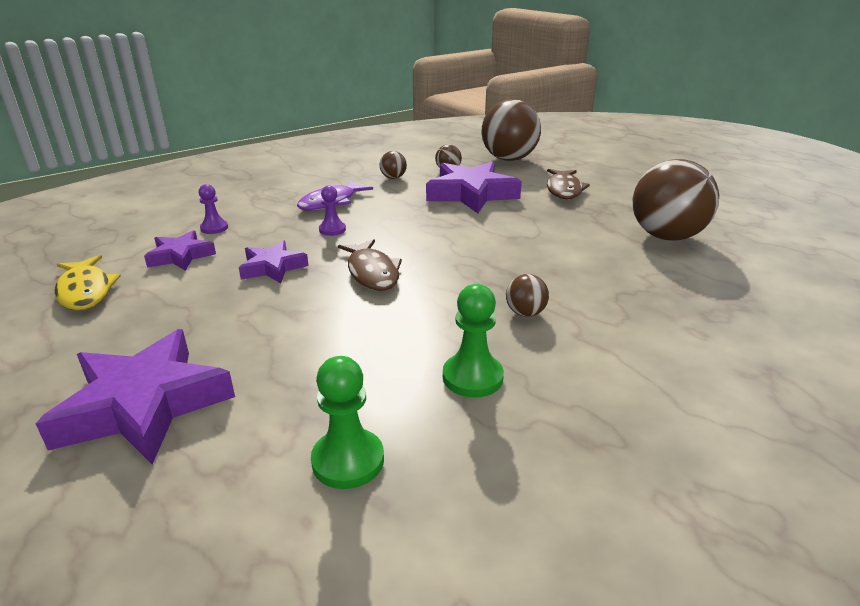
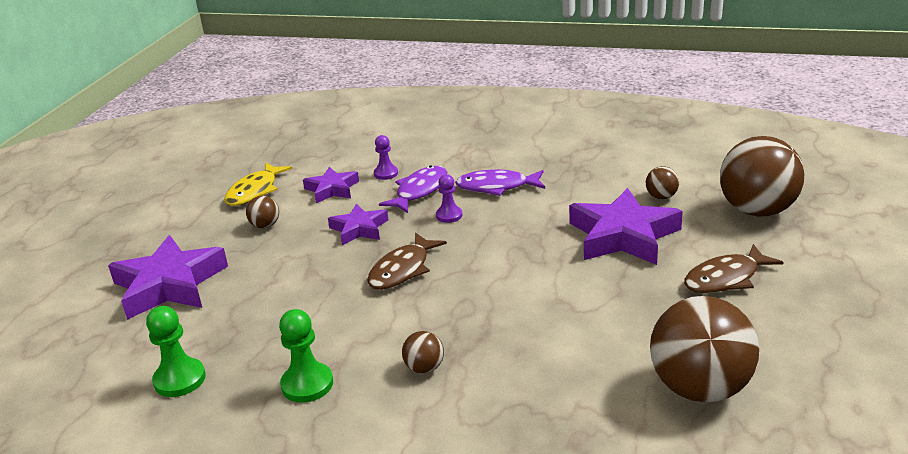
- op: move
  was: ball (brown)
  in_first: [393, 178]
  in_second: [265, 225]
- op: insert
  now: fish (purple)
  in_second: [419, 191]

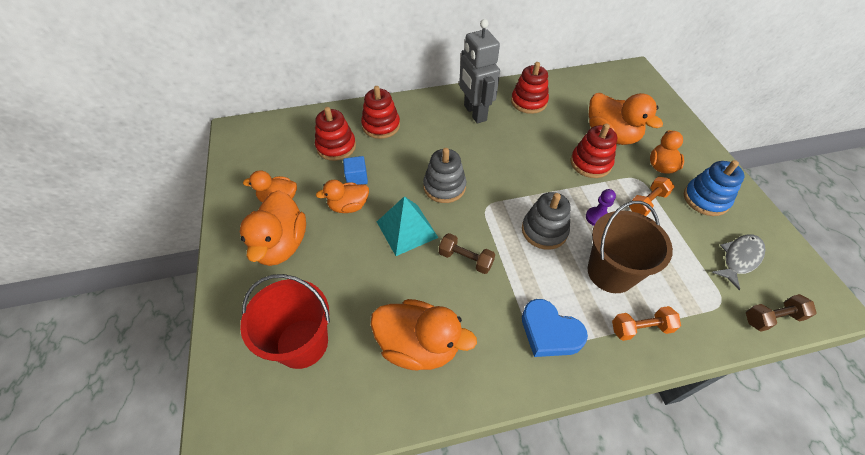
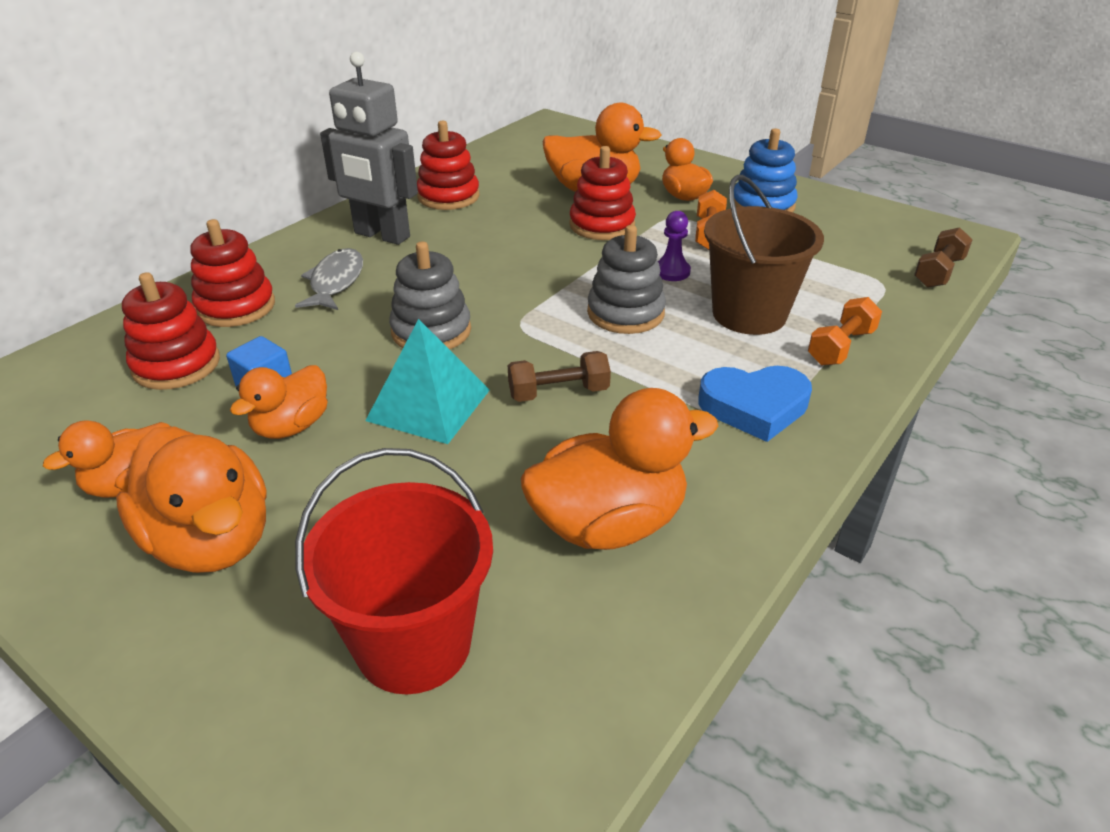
- op: move
  was: fish (grey)
  in_first: [739, 258]
  in_second: [336, 282]

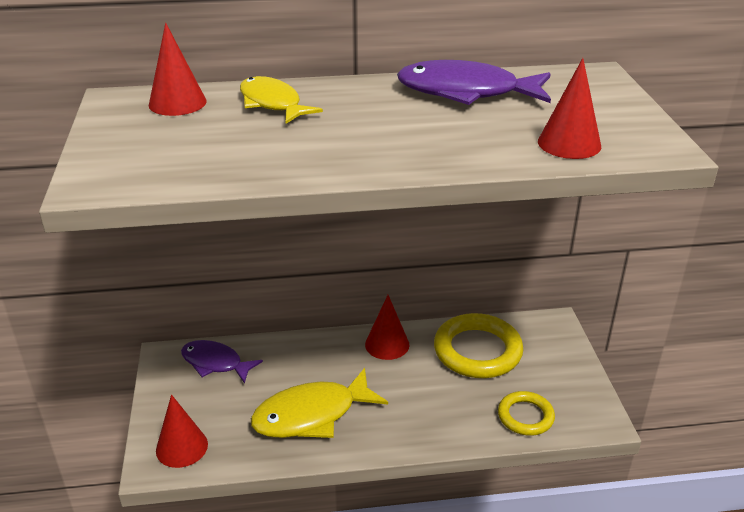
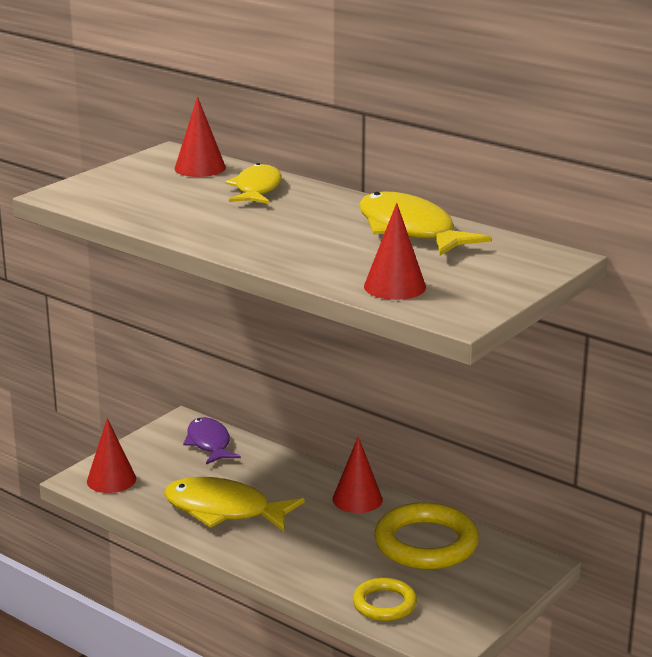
- op: recolor
  was: fish (purple)
  now: fish (yellow)
  in_first: [466, 92]
  in_second: [410, 230]

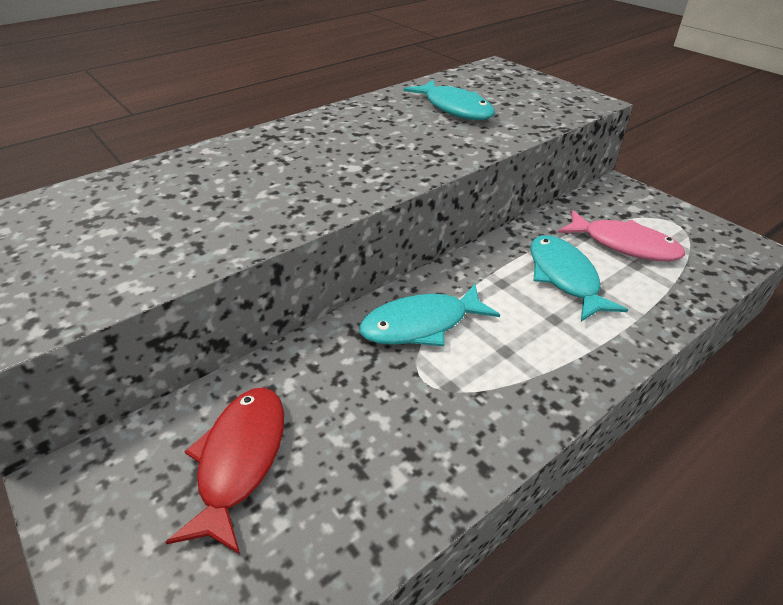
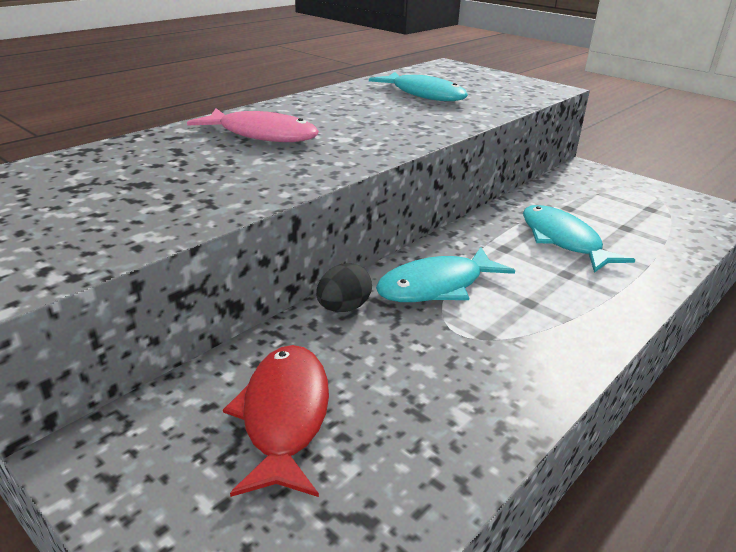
- op: move
  was: fish (pink)
  in_first: [624, 245]
  in_second: [262, 135]
- op: insert
  now: egg (black)
  in_second: [343, 308]

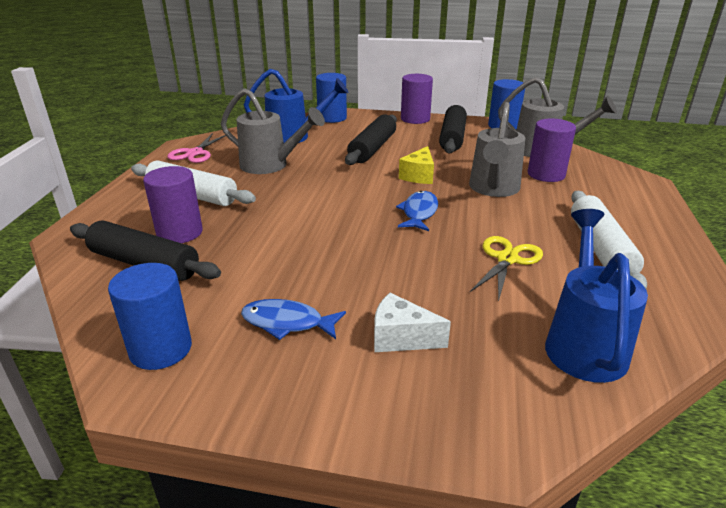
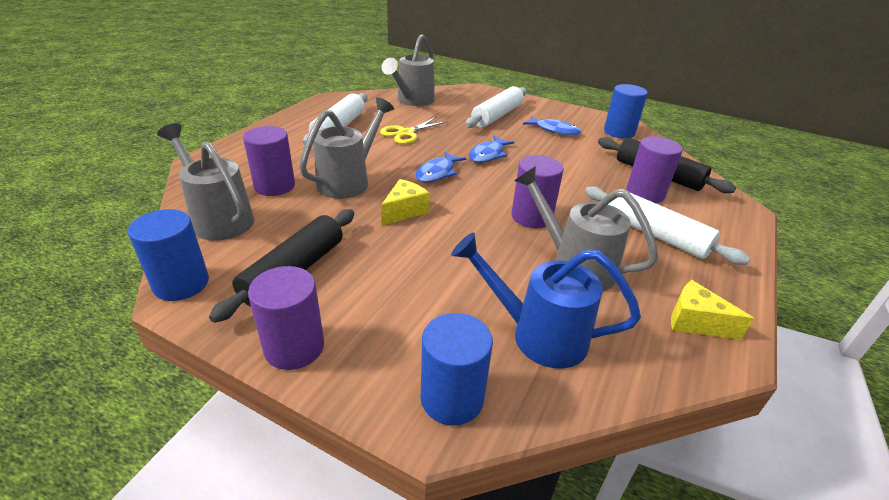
- op: recolor
  was: watering can (blue)
  now: watering can (grey)
  in_first: [583, 343]
  in_second: [412, 101]
- op: replace
  was: cheese (white)
  now: rolling pin (white)
  in_first: [401, 338]
  in_second: [497, 116]
- op: insert
  now: fish (blue)
  in_second: [488, 154]
- op: insert
  now: cylinder (purple)
  in_second: [531, 217]
- op: replace
  was: scissors (pink)
  now: cheese (yellow)
  in_first: [195, 153]
  in_second: [695, 322]
- op: delete
  was: rolling pin (black)
  in_first: [372, 148]

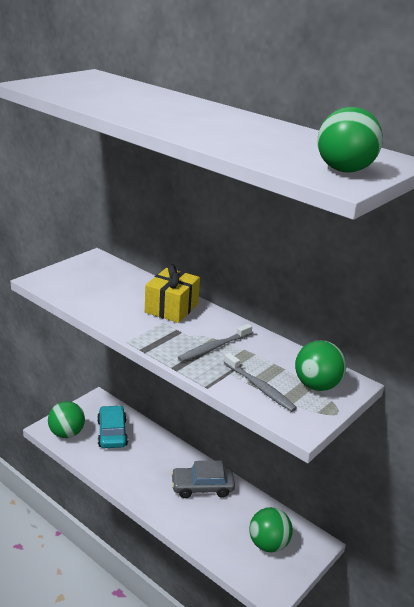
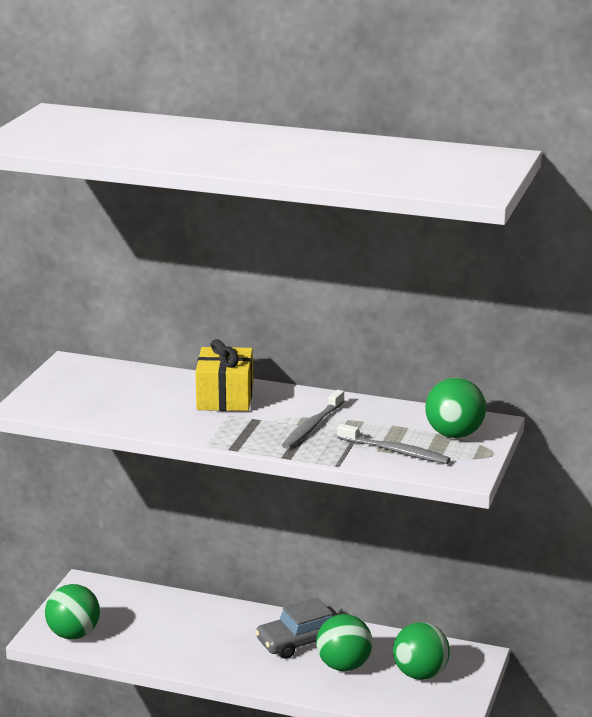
- op: move
  was: ball (green)
  in_first: [344, 170]
  in_second: [343, 665]
- op: delete
  was: car (turquoise)
  in_first: [112, 433]

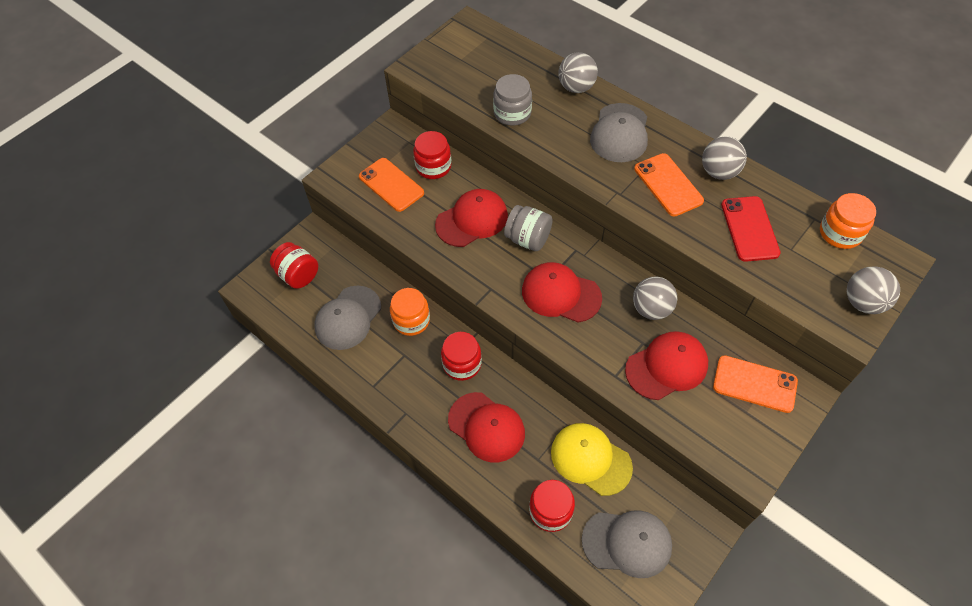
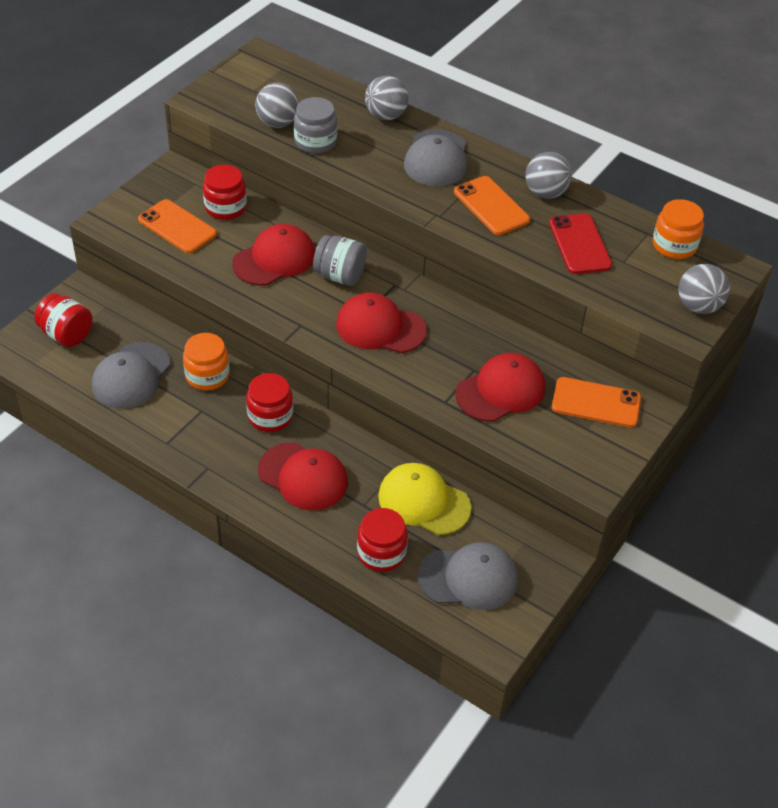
- op: move
  was: ball (grey)
  in_first: [651, 309]
  in_second: [278, 123]

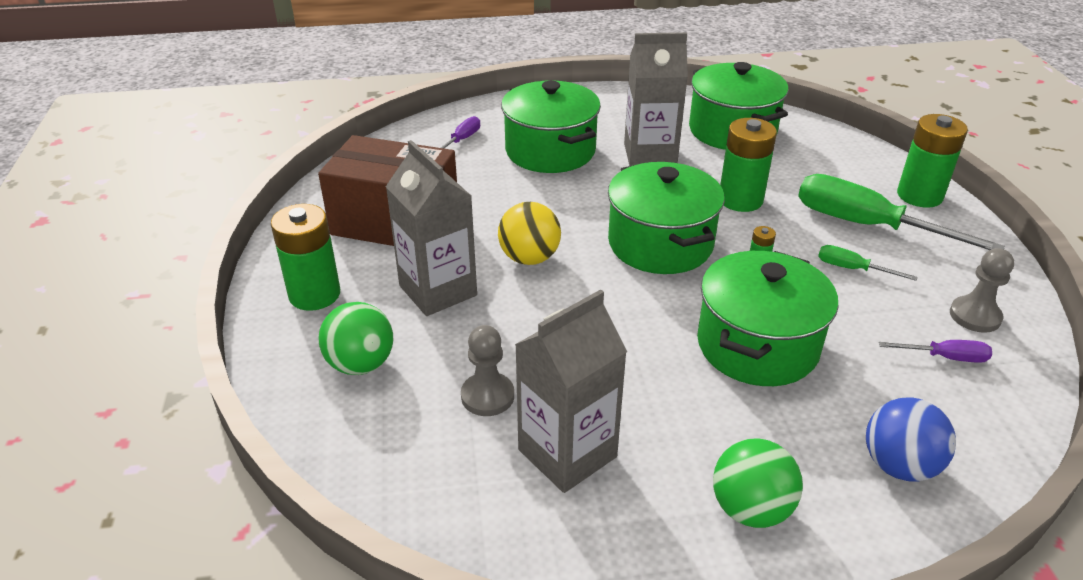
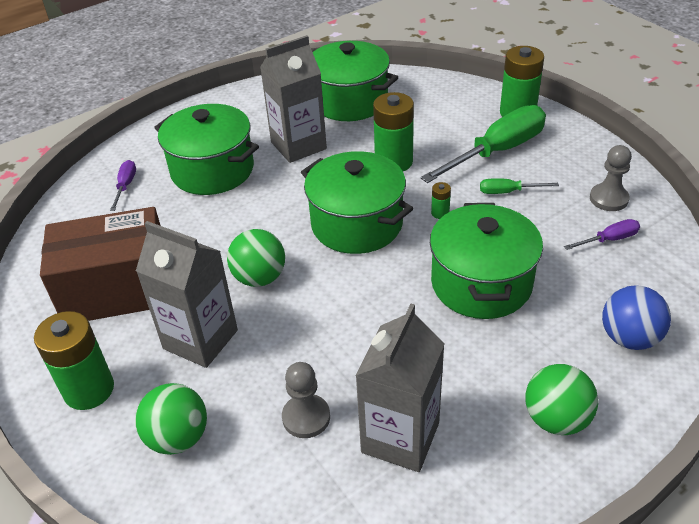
- op: recolor
  was: ball (yellow)
  now: ball (green)
  in_first: [529, 258]
  in_second: [259, 278]
- op: rotate
  was: screwdriver (green)
  in_first: [867, 225]
  in_second: [497, 151]
  clockwise: 135

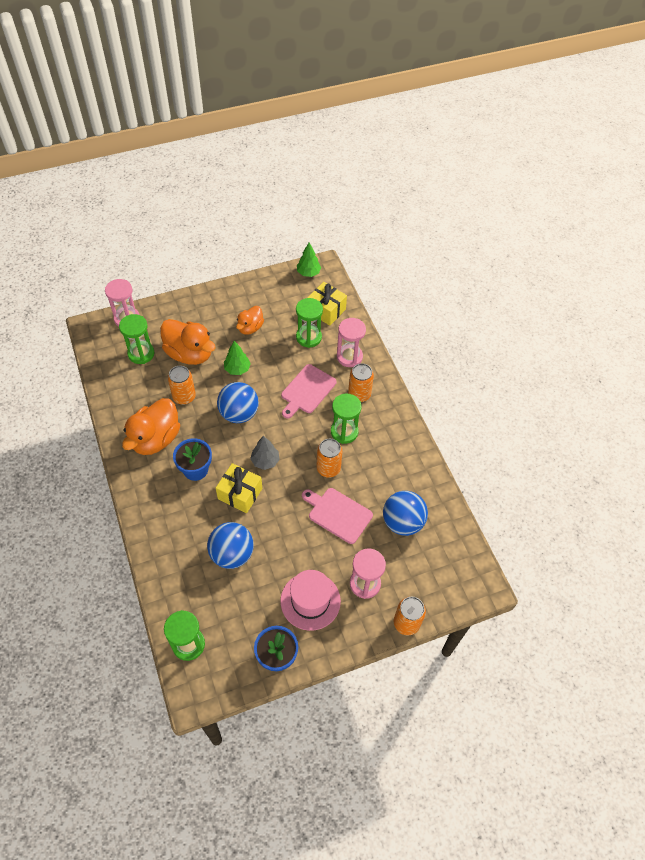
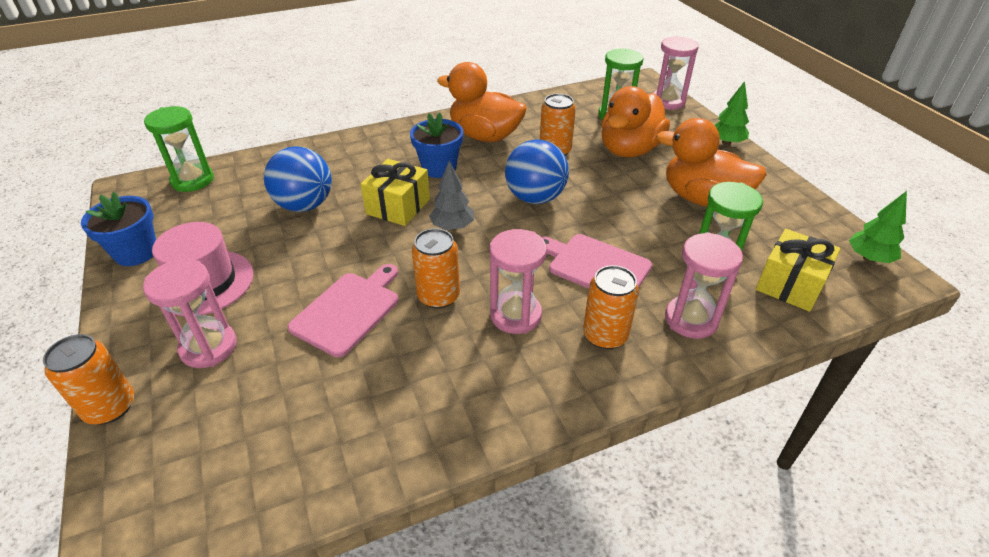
- op: recolor
  was: hourglass (green)
  now: hourglass (pink)
  in_first: [344, 432]
  in_second: [515, 315]
- op: resize
  was: duck (orange)
  in_first: [250, 328]
  in_second: [702, 199]
  ratio: 1.71
- op: move
  was: tree (green)
  in_first: [237, 369]
  in_second: [726, 142]
- op: delete
  was: ball (blue)
  in_first: [402, 522]

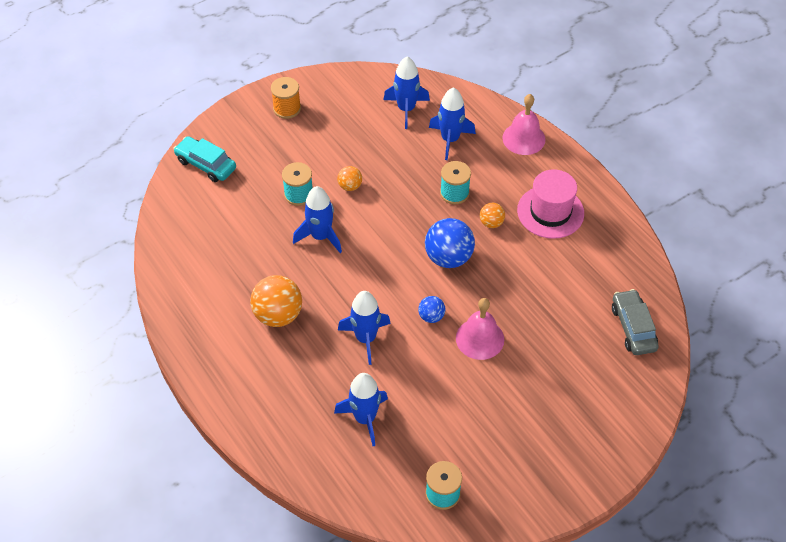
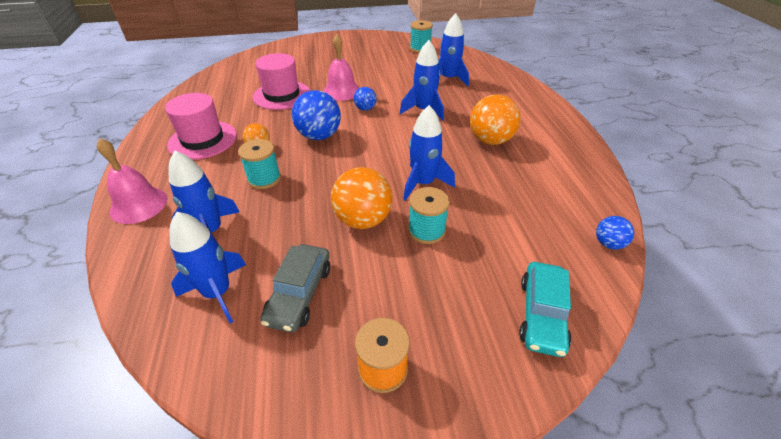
- op: insert
  now: hat (pink)
  in_second: [282, 95]
- op: move
  was: car (grey)
  in_first: [633, 328]
  in_second: [299, 294]
- op: resize
  was: ball (orange)
  in_first: [350, 186]
  in_second: [363, 220]
  ratio: 1.89
- op: rotate
  was: car (turquoise)
  in_first: [206, 164]
  in_second: [541, 314]
  clockwise: 45
- op: insert
  now: ball (blue)
  in_second: [608, 243]

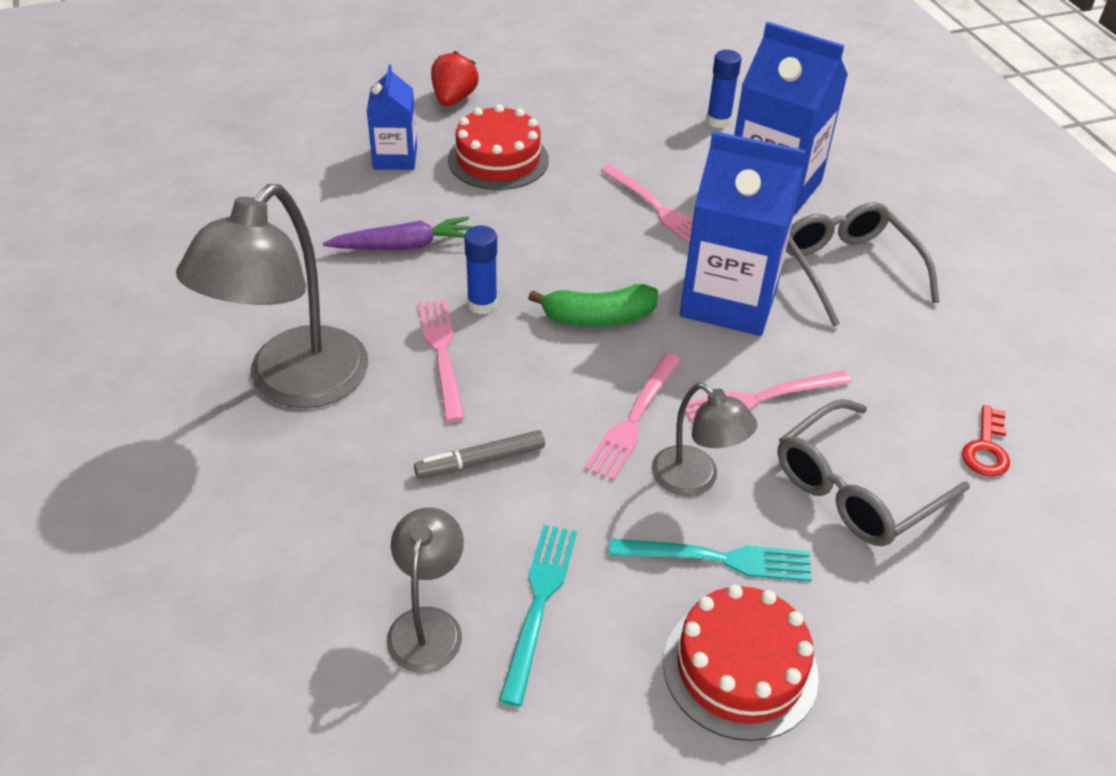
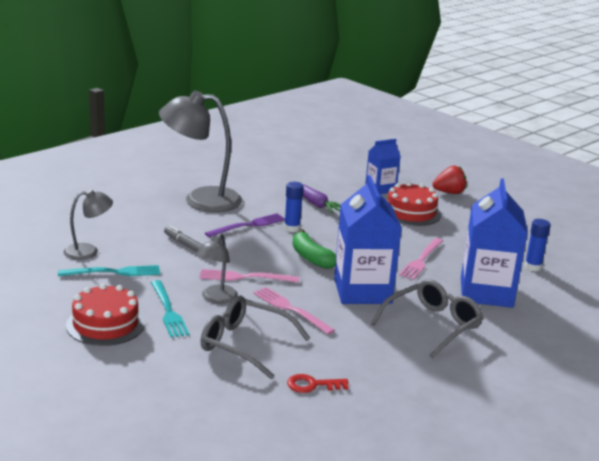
- op: recolor
  was: fork (pink)
  now: fork (purple)
  in_first: [442, 353]
  in_second: [248, 225]

